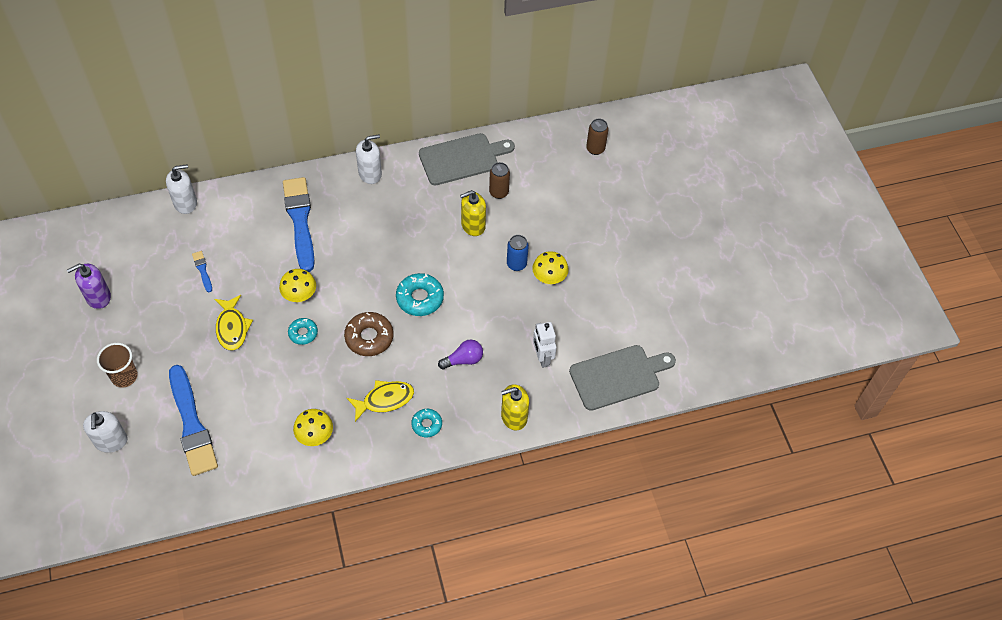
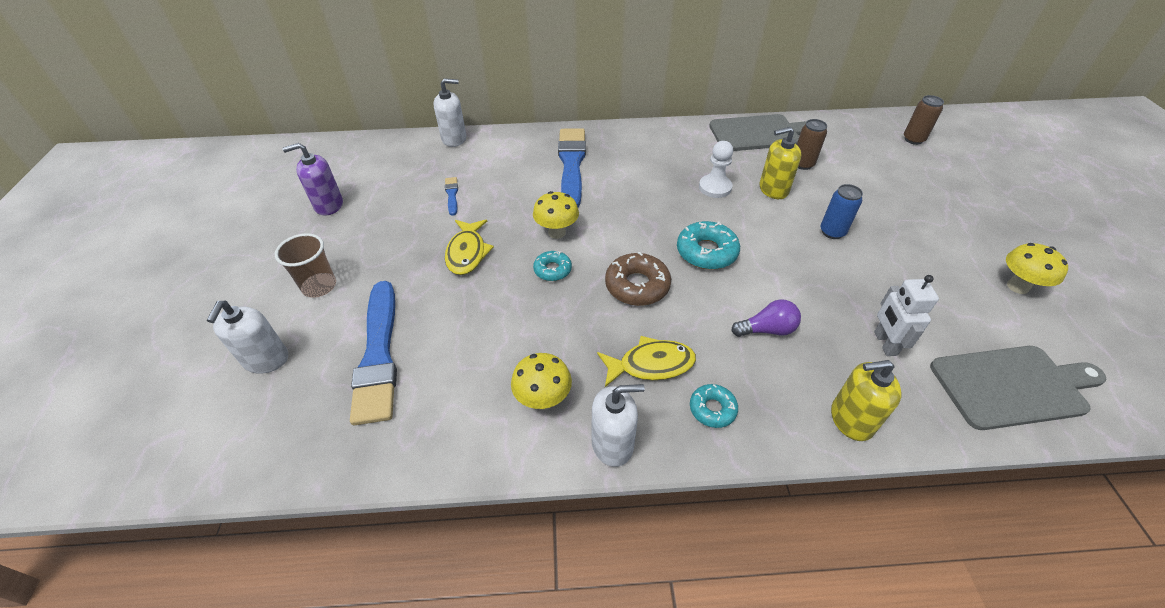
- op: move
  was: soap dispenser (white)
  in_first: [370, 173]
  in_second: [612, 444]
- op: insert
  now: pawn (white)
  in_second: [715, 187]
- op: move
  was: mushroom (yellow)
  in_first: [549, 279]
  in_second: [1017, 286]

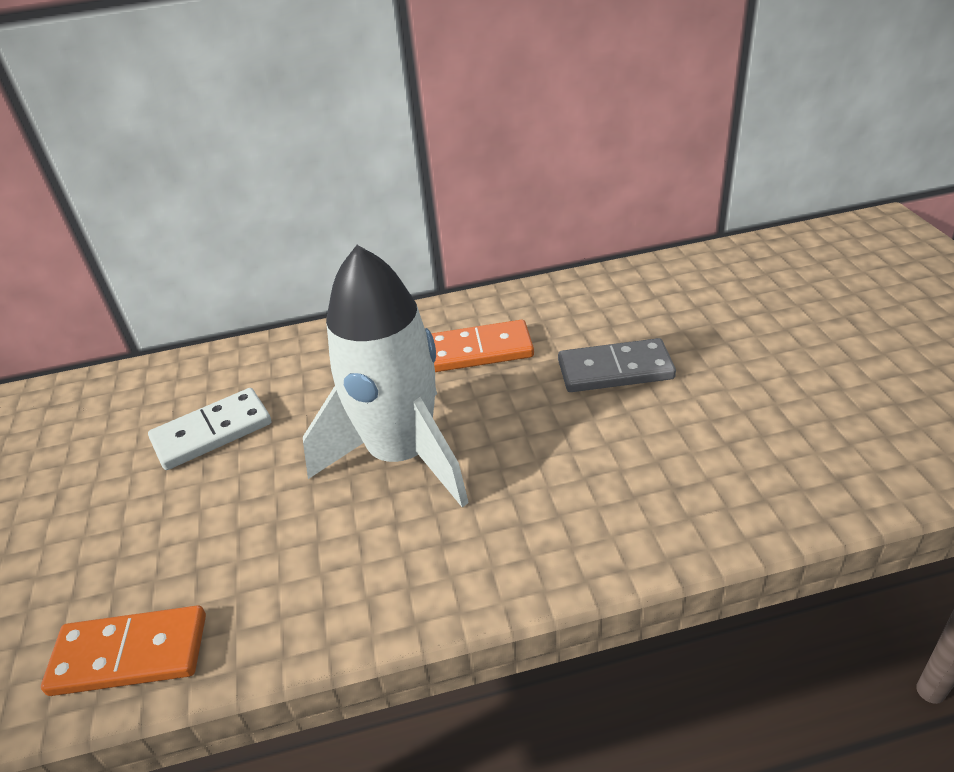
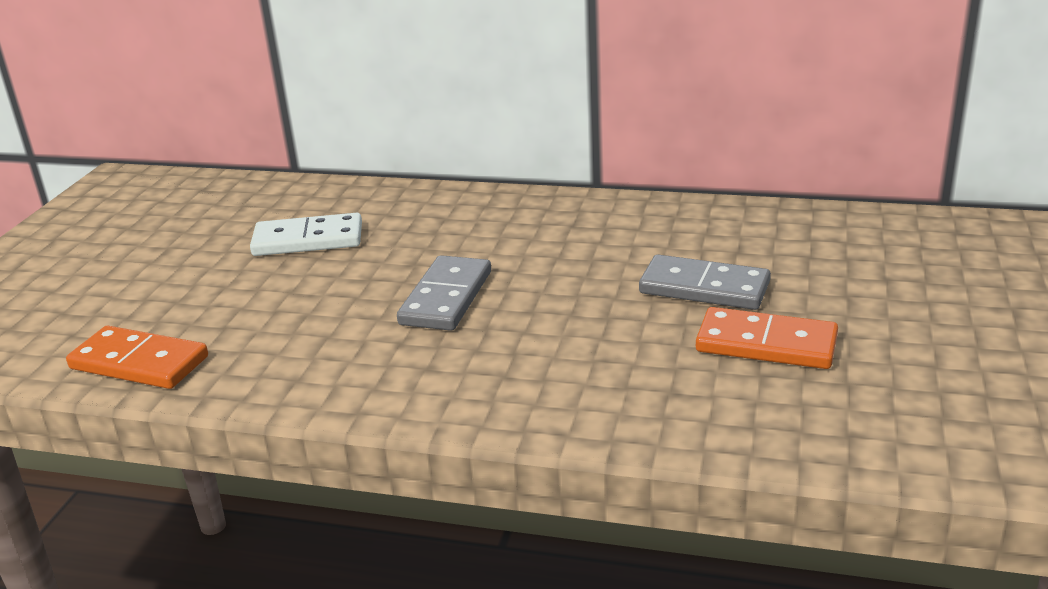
- op: replace
  was: rocket (white)
  now: domino (grey)
  in_first: [402, 455]
  in_second: [446, 298]
- op: move
  was: domino (orange)
  in_first: [480, 350]
  in_second: [766, 344]

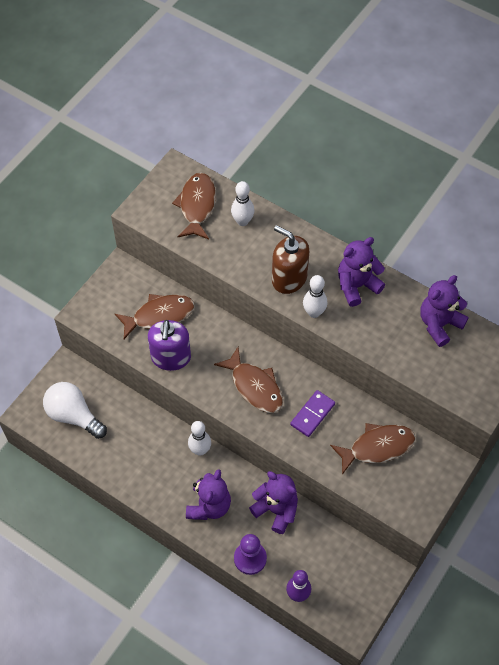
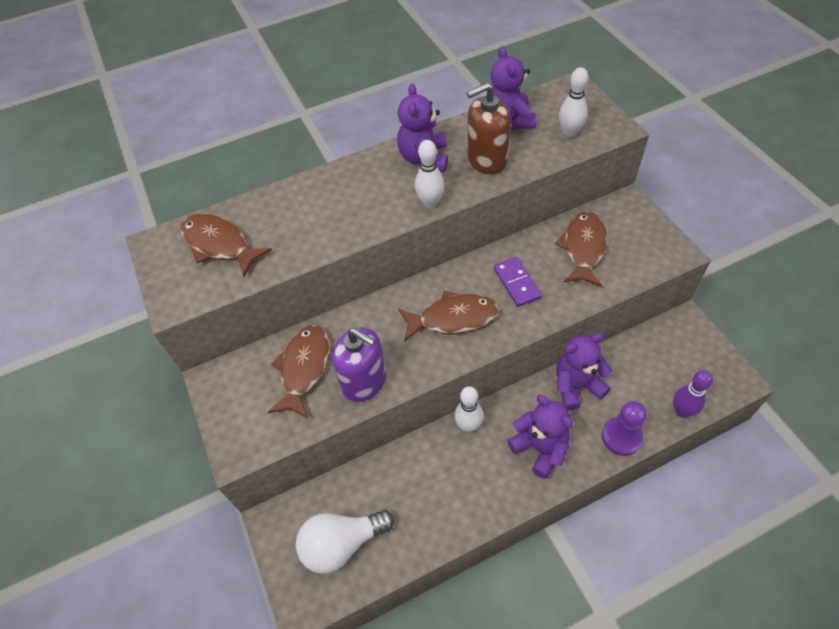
- op: move
  was: soap dispenser (brown)
  in_first: [289, 278]
  in_second: [487, 160]
- op: move
  was: bowling pin (white)
  in_first: [242, 221]
  in_second: [569, 132]

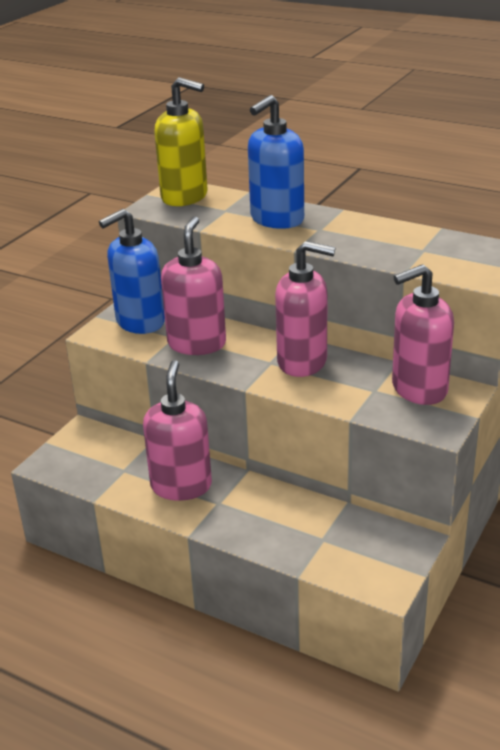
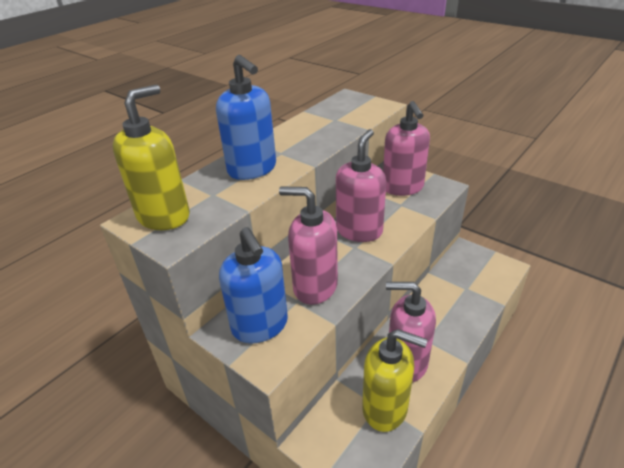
- op: insert
  now: soap dispenser (yellow)
  in_second: [385, 408]

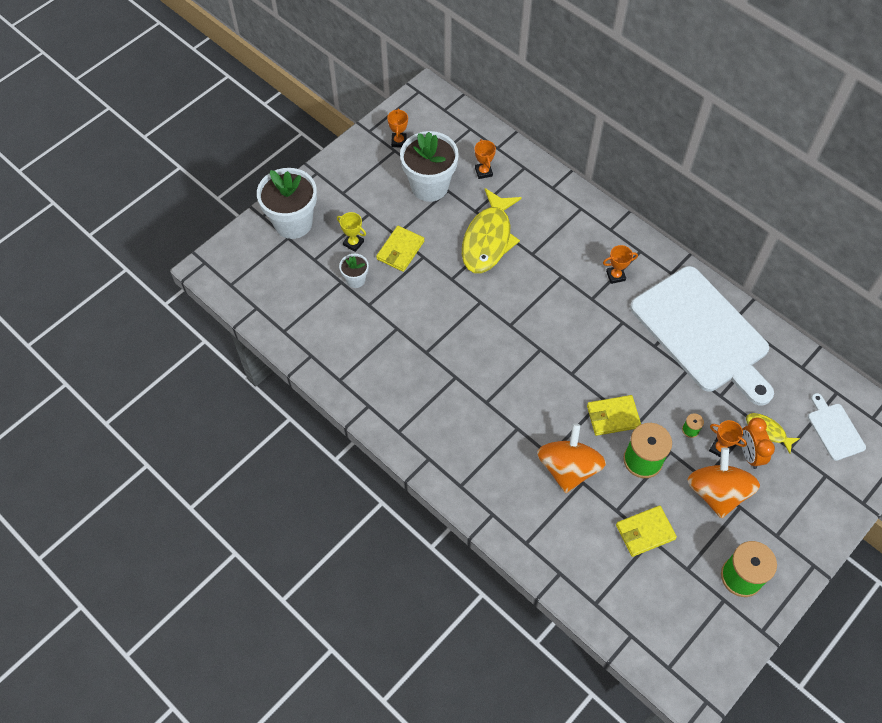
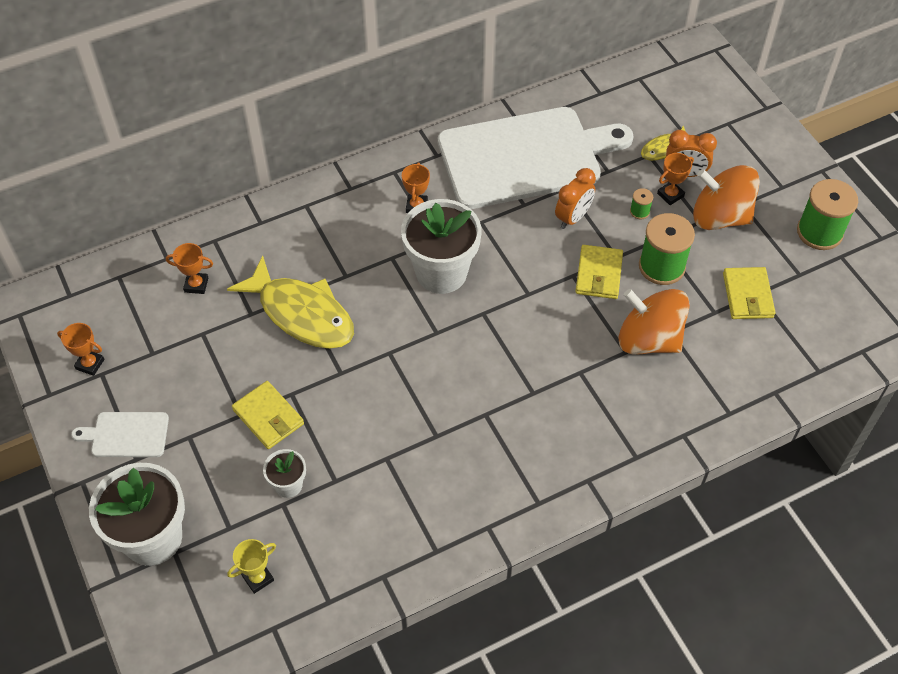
- op: move
  was: cutting board (white)
  in_first: [834, 429]
  in_second: [126, 435]
- op: move
  was: trophy (yellow)
  in_first: [353, 243]
  in_second: [258, 578]
- op: move
  was: flower pot (white)
  in_first: [429, 186]
  in_second: [441, 273]
- op: insert
  now: clock (orange)
  in_second: [573, 218]

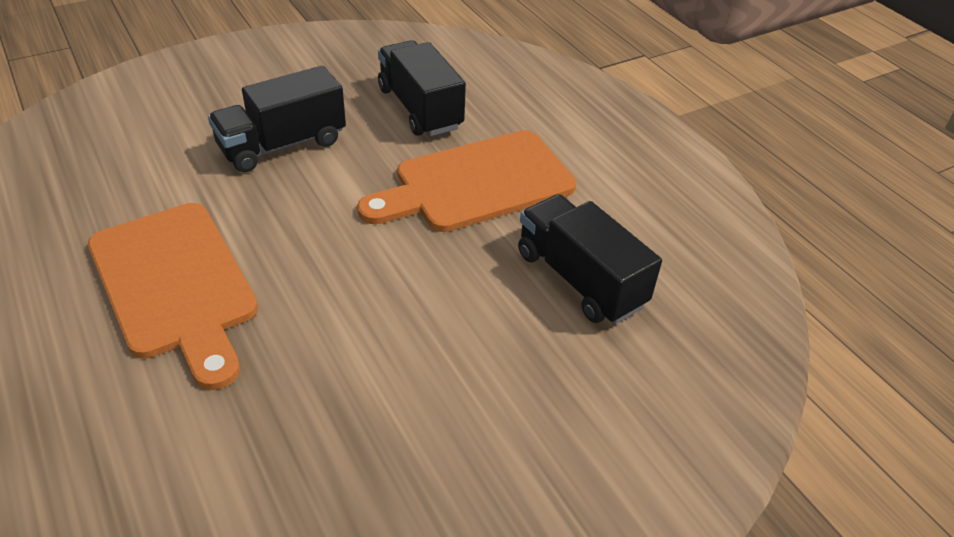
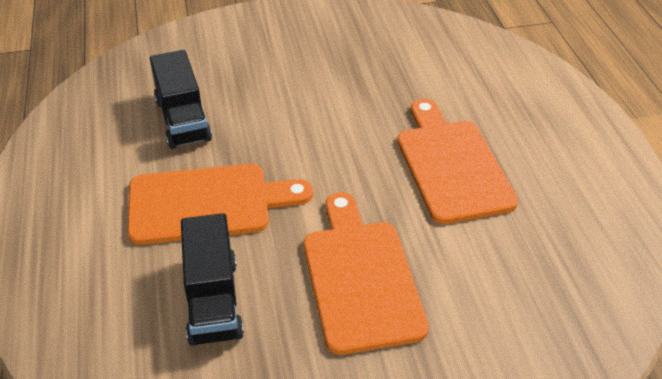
- op: replace
  was: truck (black)
  now: cutting board (orange)
  in_first: [282, 145]
  in_second: [360, 278]

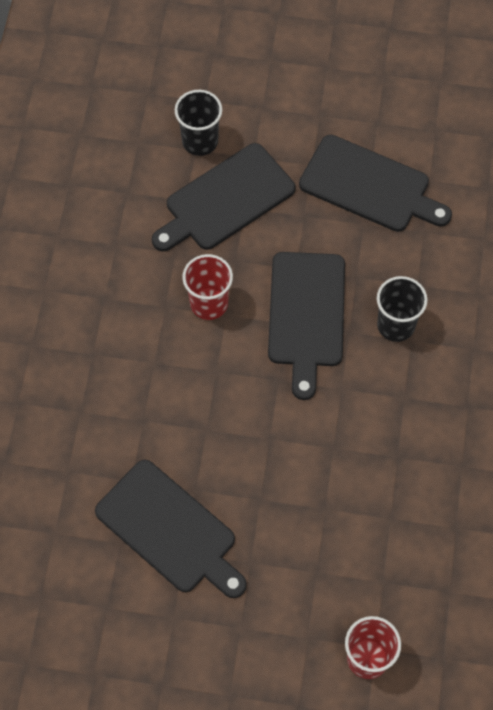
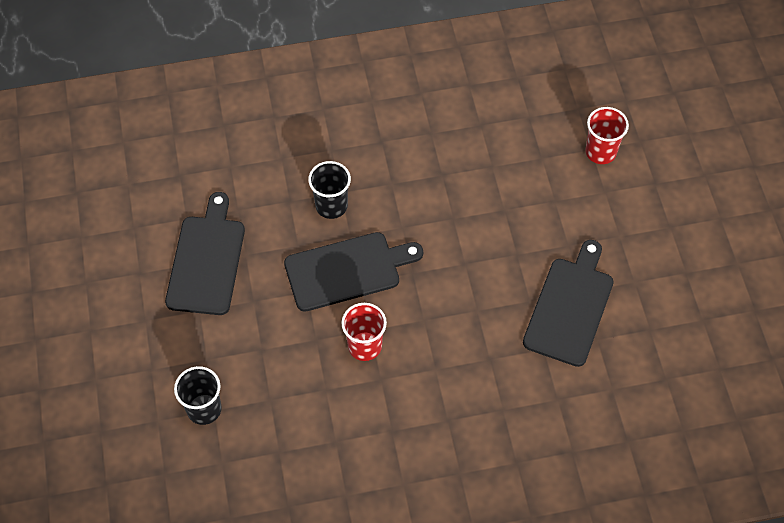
- op: delete
  was: cutting board (black)
  in_first: [225, 200]

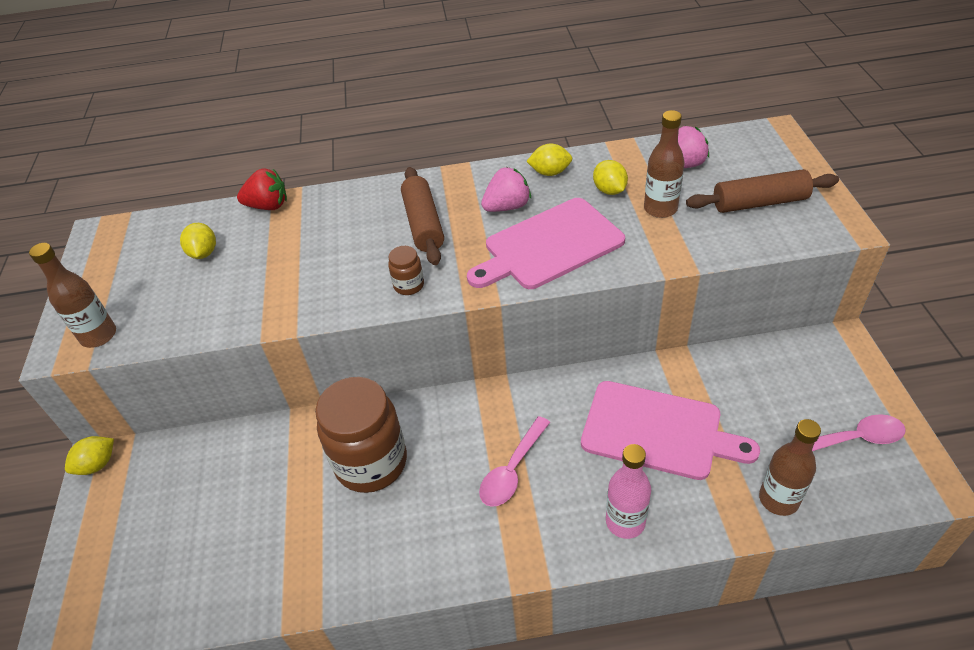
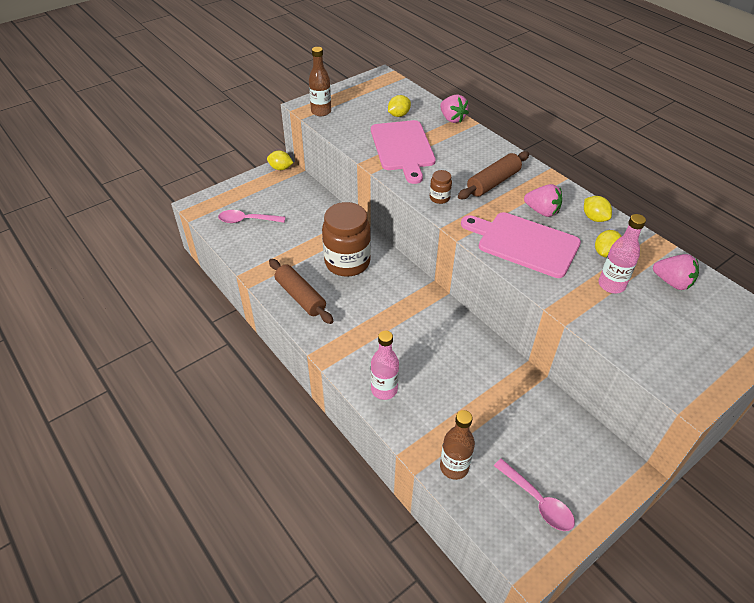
- op: move
  was: spoon (pink)
  in_first: [512, 470]
  in_second: [247, 220]
- op: move
  was: rolling pin (brown)
  in_first: [759, 202]
  in_second: [300, 296]
- op: move
  was: cutting board (pink)
  in_first: [657, 431]
  in_second: [403, 148]
- op: recolor
  was: strawberry (red)
  now: strawberry (pink)
  in_first: [268, 206]
  in_second: [452, 119]
- op: recolor
  was: bottle (brown)
  now: bottle (pink)
  in_first: [660, 209]
  in_second: [611, 285]

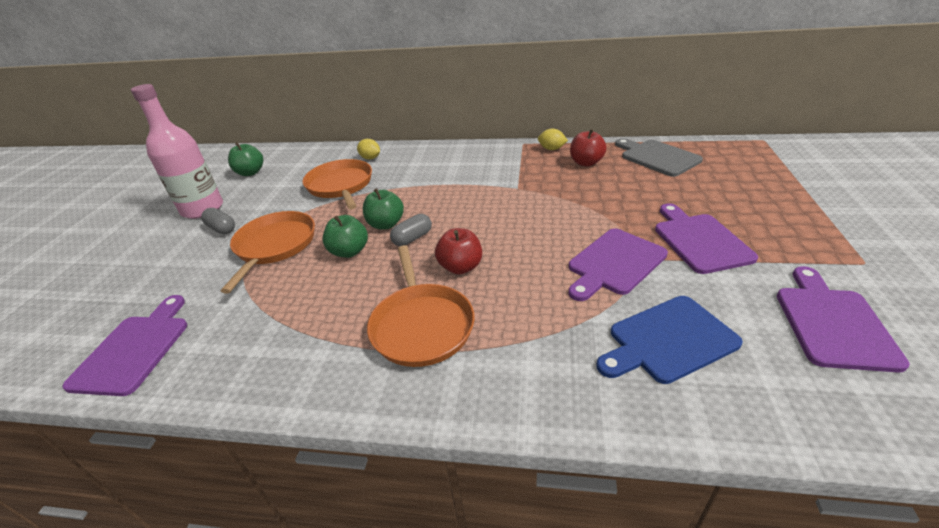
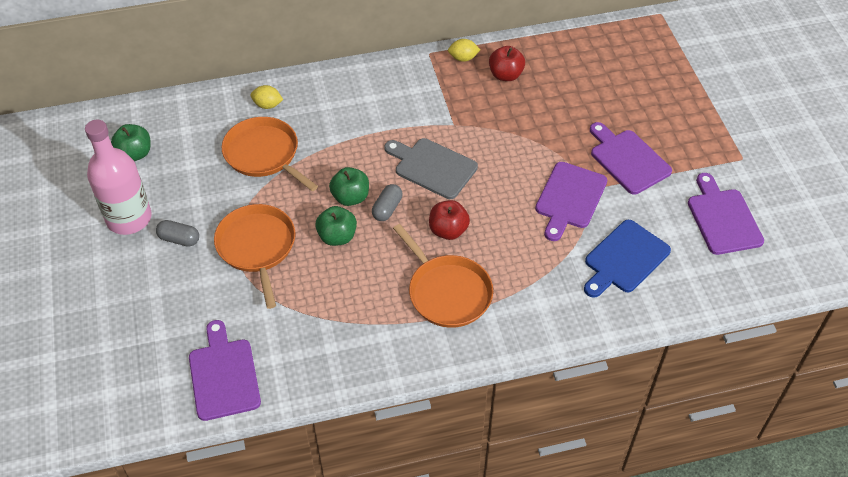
- op: move
  was: cutting board (grey)
  in_first: [657, 157]
  in_second: [432, 167]

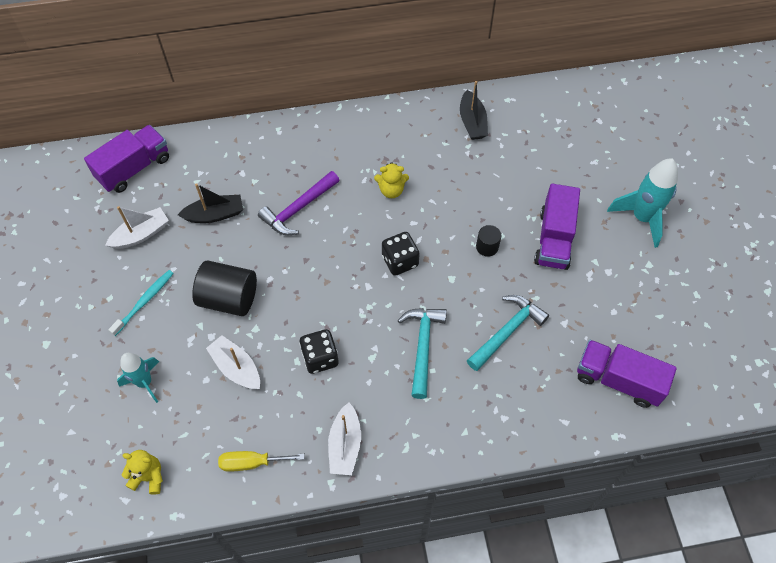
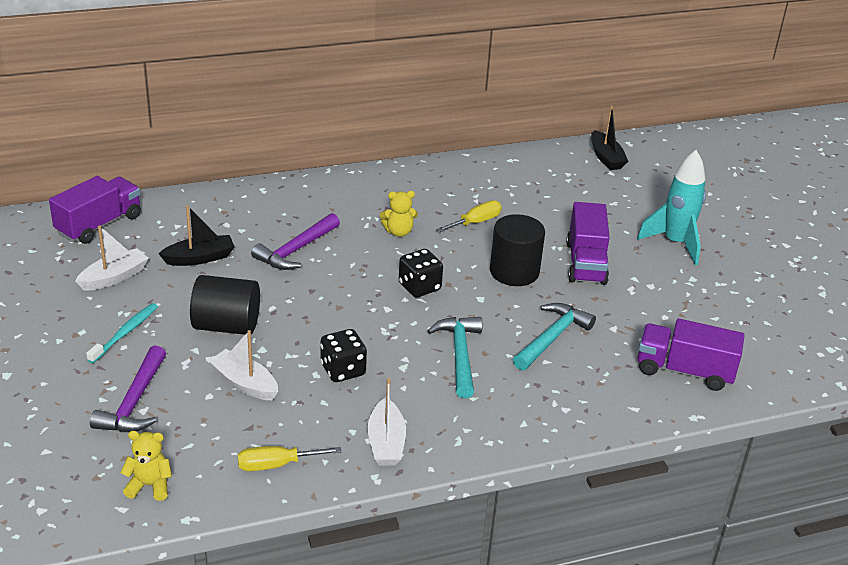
- op: replace
  was: rocket (turquoise)
  now: hammer (purple)
  in_first: [145, 382]
  in_second: [134, 402]
- op: insert
  now: screwdriver (yellow)
  in_second: [475, 222]
- op: resize
  was: cylinder (black)
  in_first: [487, 247]
  in_second: [514, 272]
  ratio: 1.97
- op: move
  was: boat (black)
  in_first: [472, 122]
  in_second: [606, 158]

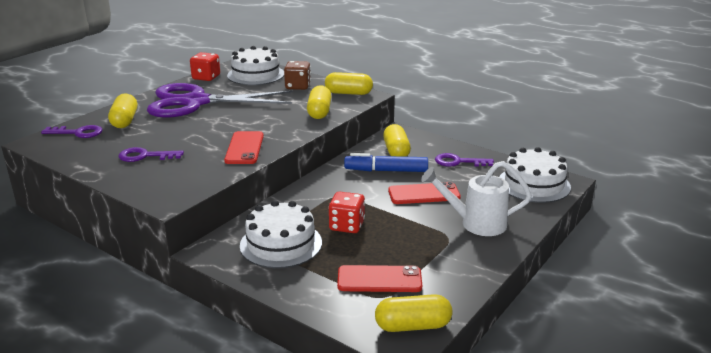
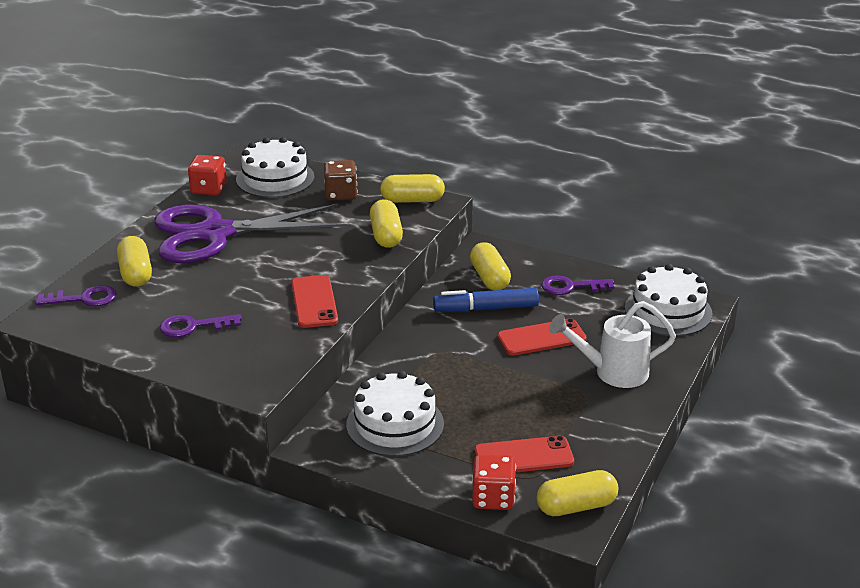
- op: move
  was: dice (red)
  in_first: [347, 226]
  in_second: [493, 498]

